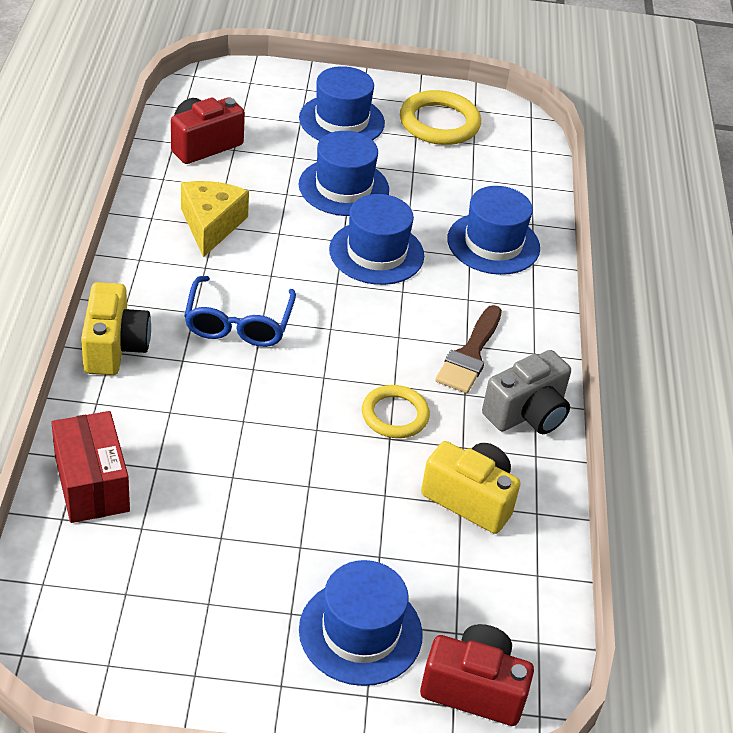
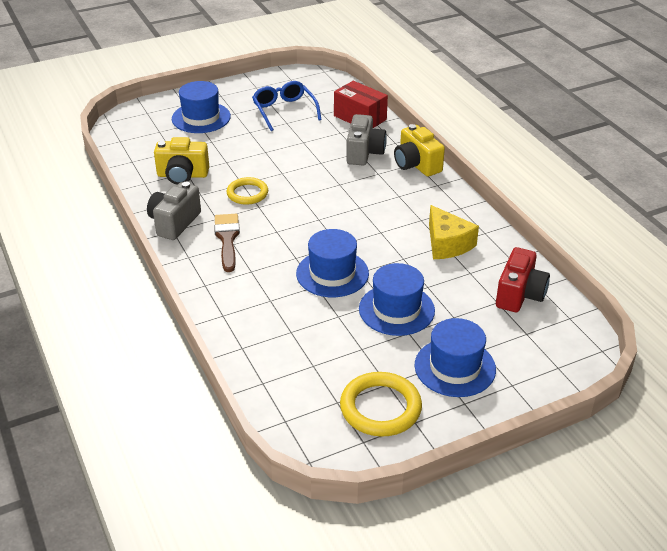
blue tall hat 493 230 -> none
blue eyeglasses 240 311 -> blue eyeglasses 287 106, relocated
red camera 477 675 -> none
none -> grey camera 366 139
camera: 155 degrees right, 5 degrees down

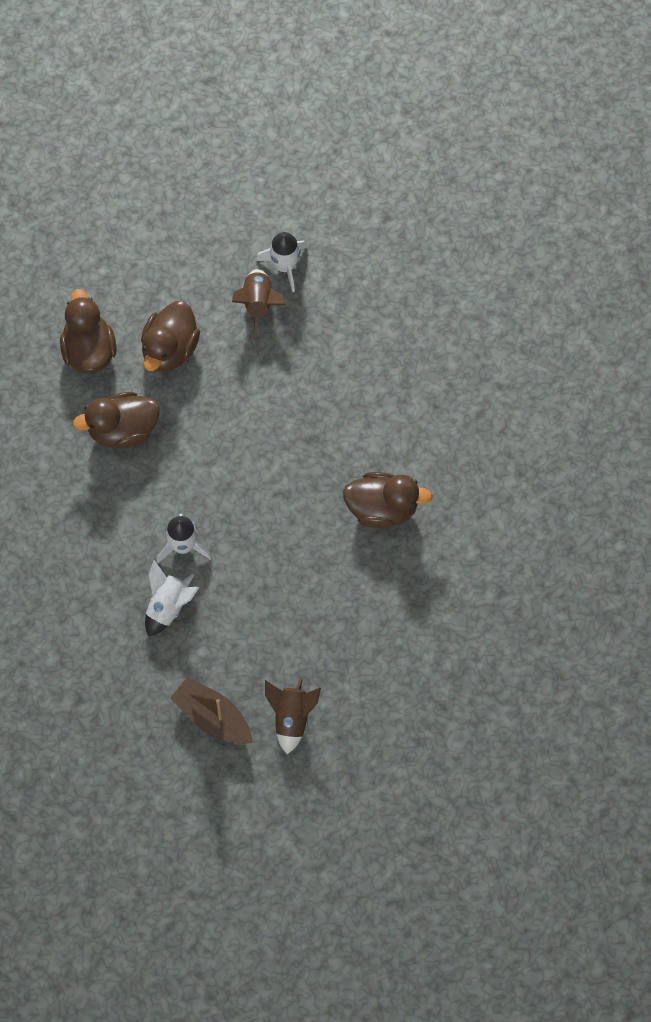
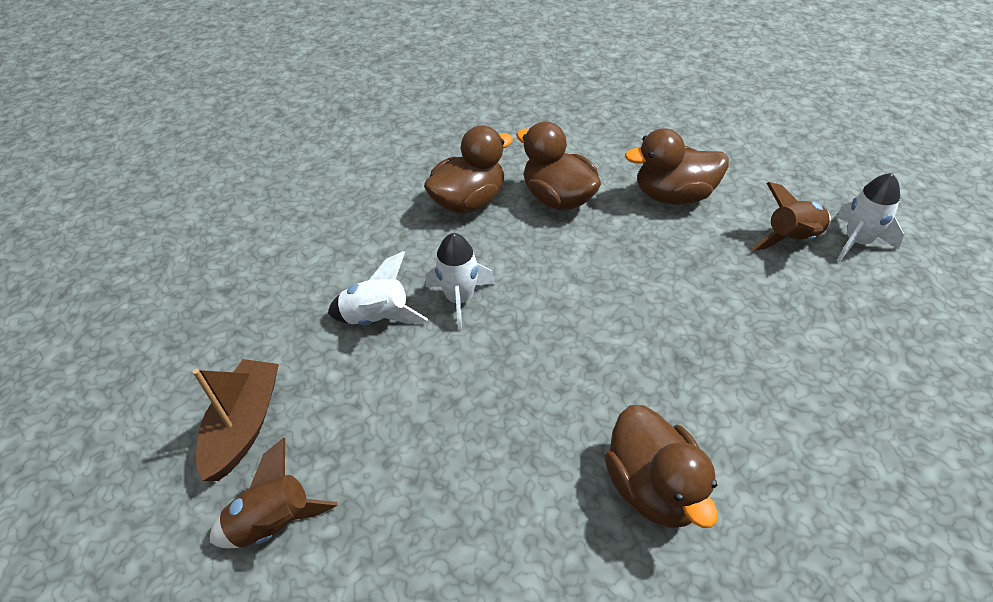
russet rubber duck 88 331 -> russet rubber duck 468 169, relocated
camera: 65 degrees right, 20 degrees down

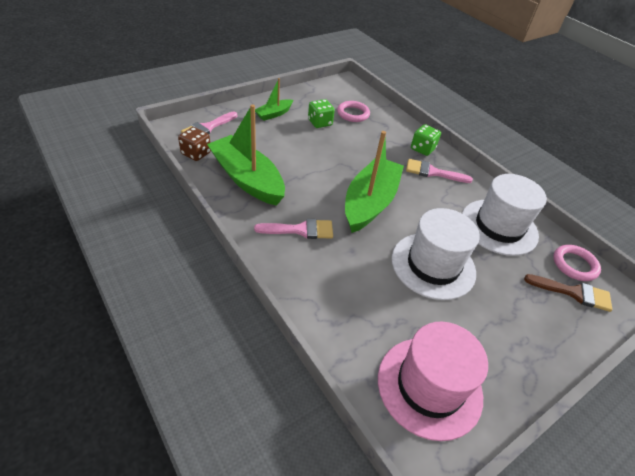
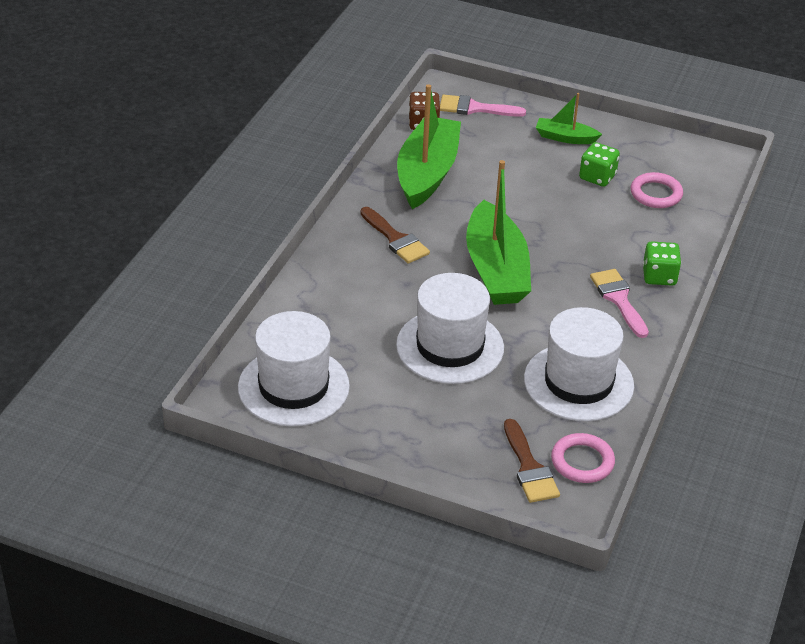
emerald sailboat 374 182 -> emerald sailboat 498 232, 90 degrees clockwise
rosy paintbrush 293 229 -> russet paintbrush 395 235
rosy tall hat 433 381 -> snow-white tall hat 294 369
camera: 60 degrees right, 5 degrees down

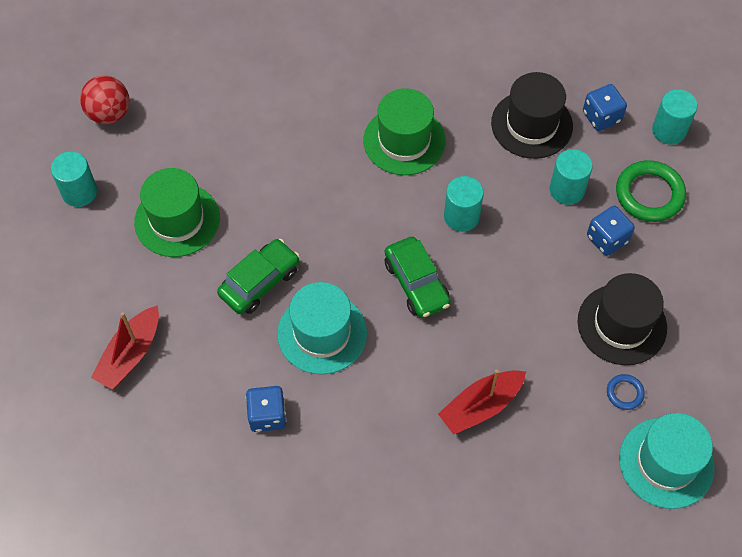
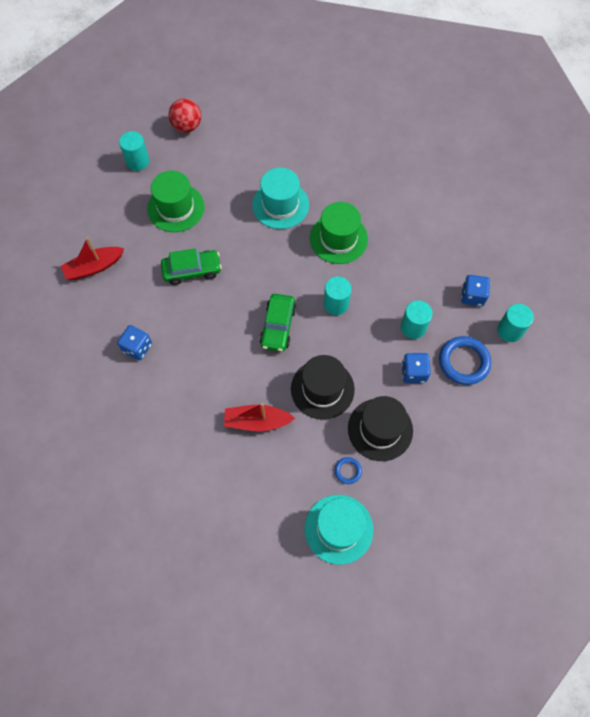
jet-black tall hat 532 115 -> jet-black tall hat 323 387, relocated
emerald torus 651 191 -> blue torus 465 360
aqua tall hat 322 328 -> aqua tall hat 280 198, relocated
camera: 35 degrees right, 5 degrees up

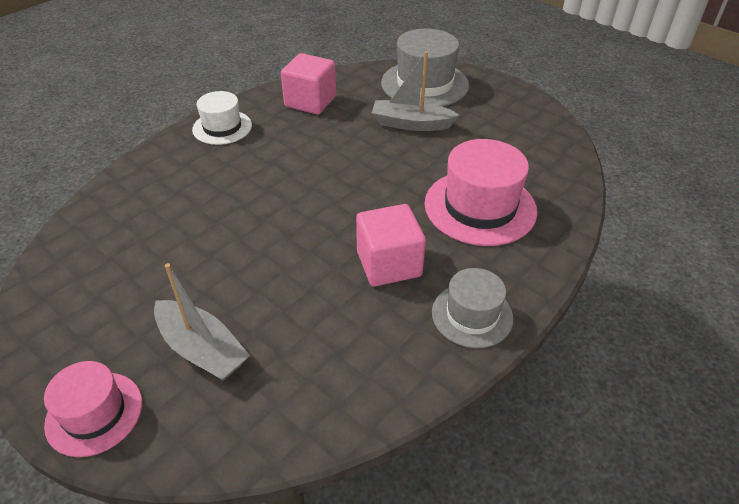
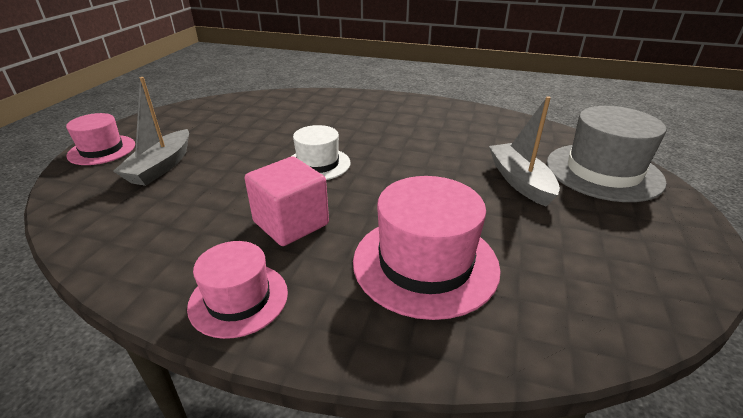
rosy solid cube 308 84 -> none
snow-white tall hat 222 118 -> snow-white tall hat 321 152, relocated
grey tall hat 472 308 -> rosy tall hat 237 290
camera: 65 degrees right, 10 degrees down

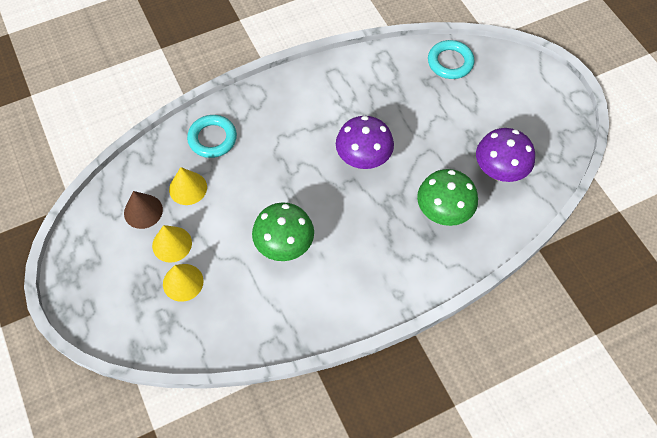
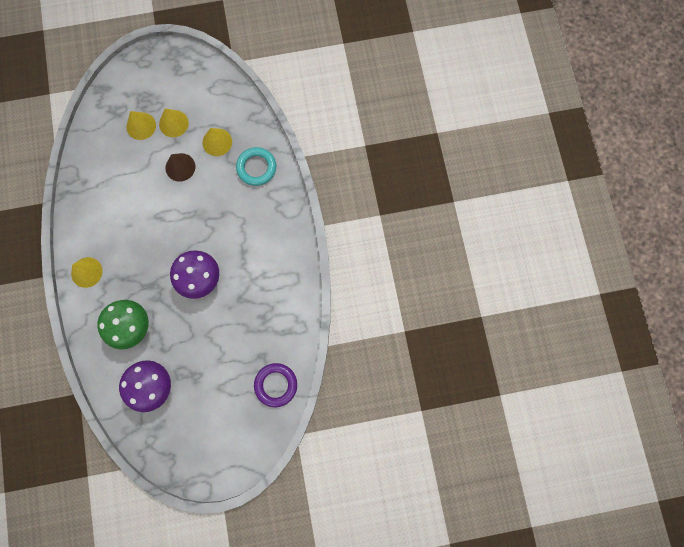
aqua torus 451 59 -> royal purple torus 275 385
russet cone 143 210 -> russet cone 180 167, relocated
emerald mushroom 283 231 -> none
none -> bright yellow cone 86 272
camera: 105 degrees right, 15 degrees up

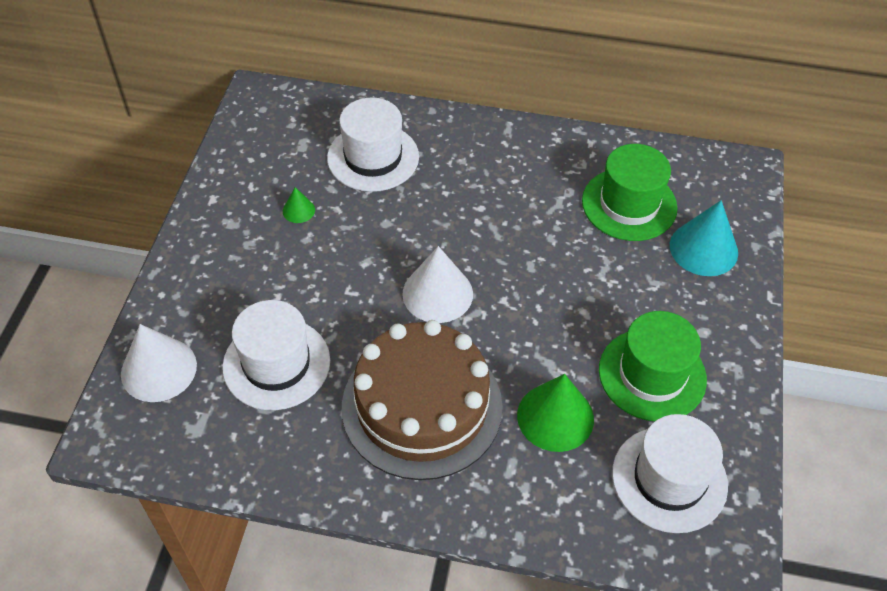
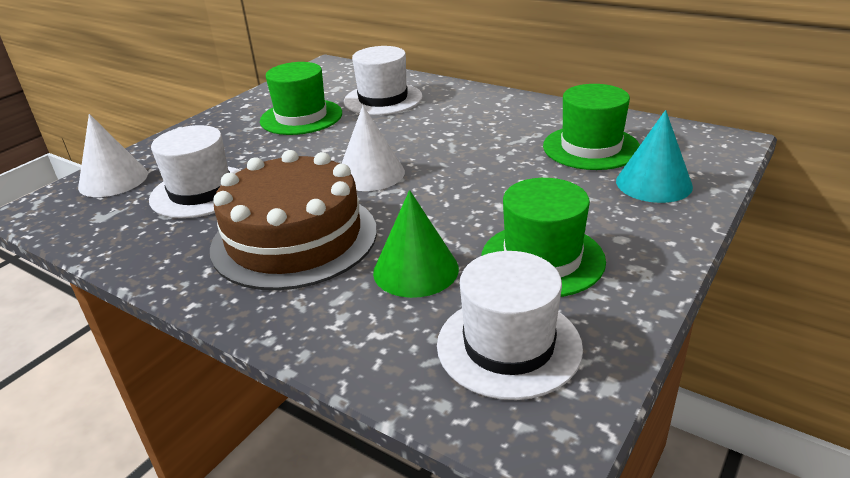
emerald cone 299 205 -> emerald tall hat 301 98
camera: 25 degrees right, 20 degrees down

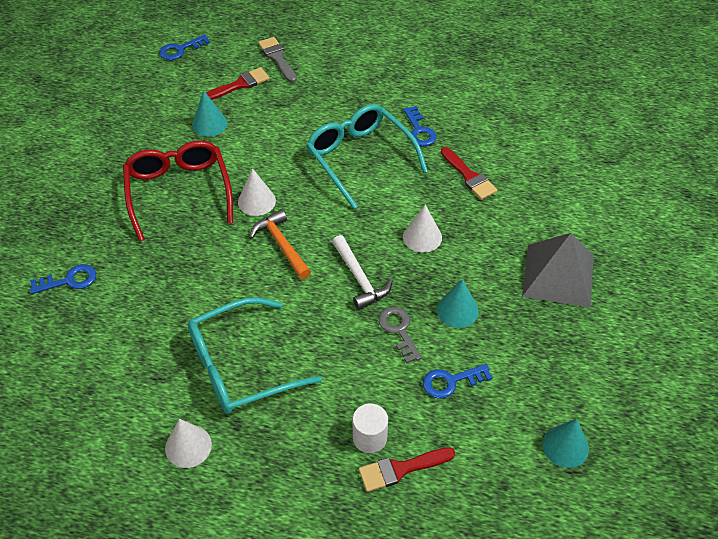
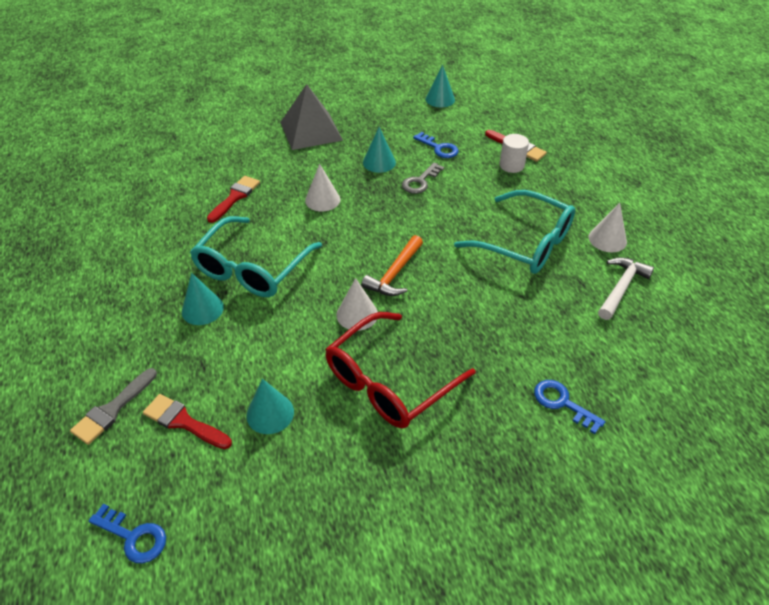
blue latchkey 420 126 -> none
snow-white claw hammer 362 272 -> snow-white claw hammer 626 288, relocated
none -> aqua cone 203 299
camera: 120 degrees left, 5 degrees down

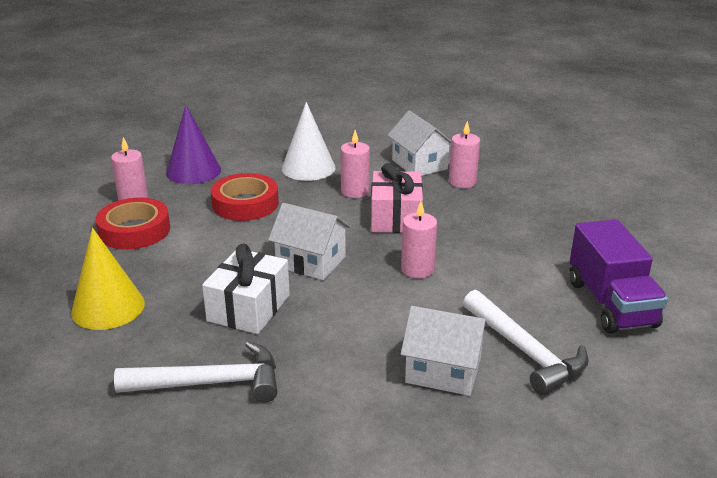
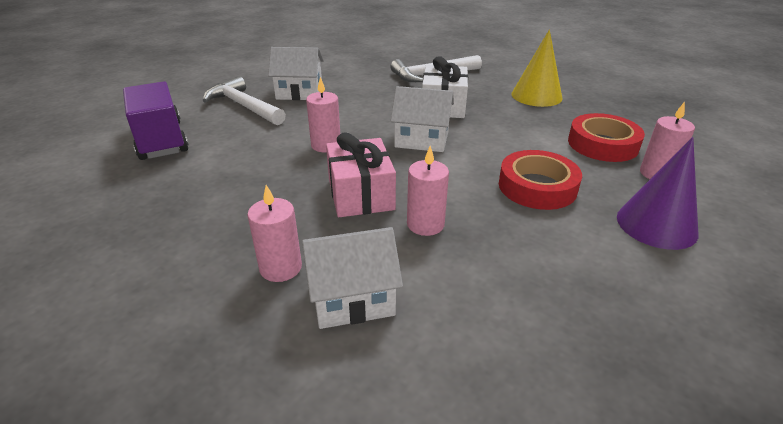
snow-white cone 308 141 -> none
snow-white toy house 419 143 -> snow-white toy house 352 278, 60 degrees counterclockwise
camera: 165 degrees right, 5 degrees up

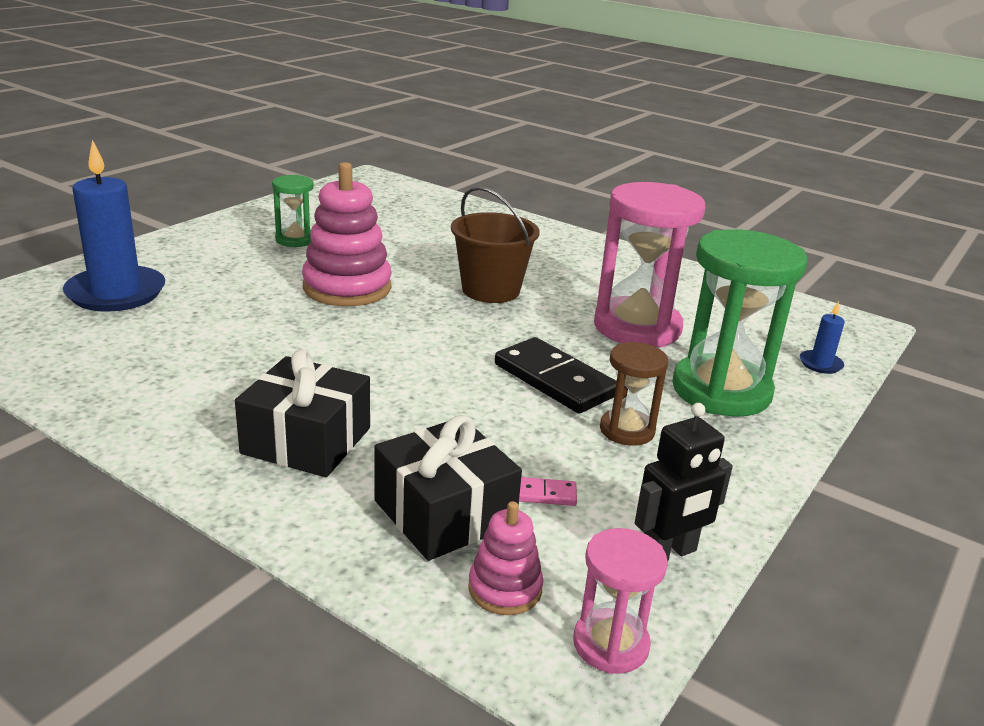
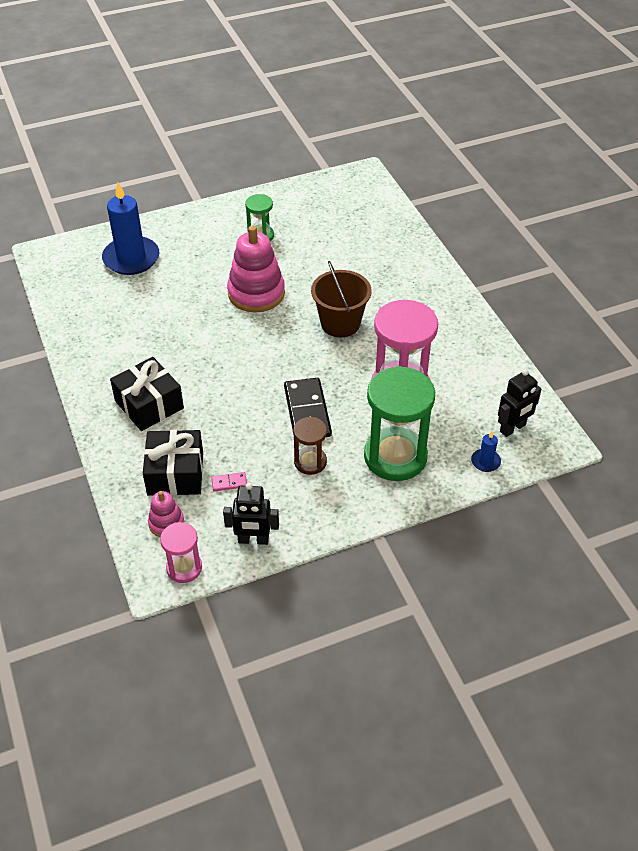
rosy domino 548 491 -> rosy domino 229 481, 45 degrees counterclockwise
none -> jet-black toy robot 520 403
camera: 35 degrees right, 20 degrees up

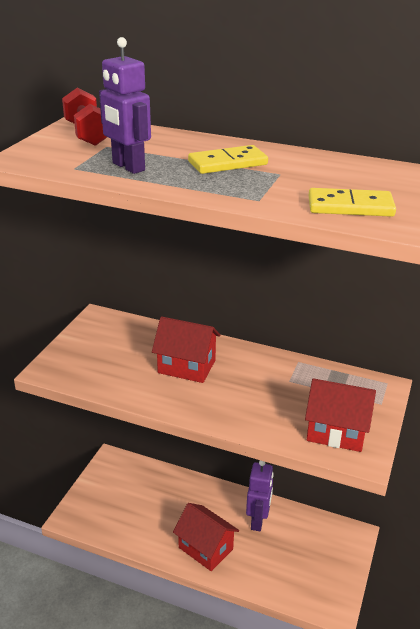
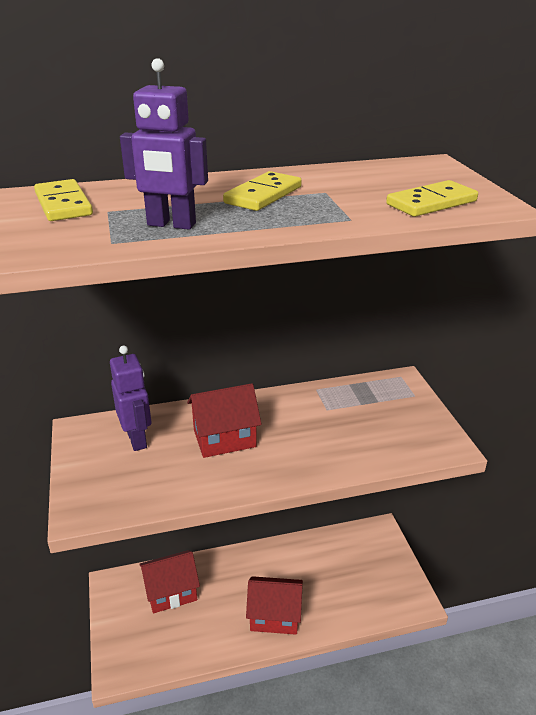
red free weight 84 117 -> bright yellow domino 63 200
red toy house 340 415 -> red toy house 170 581, relocated
royal purple toy robot 260 495 -> royal purple toy robot 130 398, relocated
camera: 35 degrees left, 0 degrees up

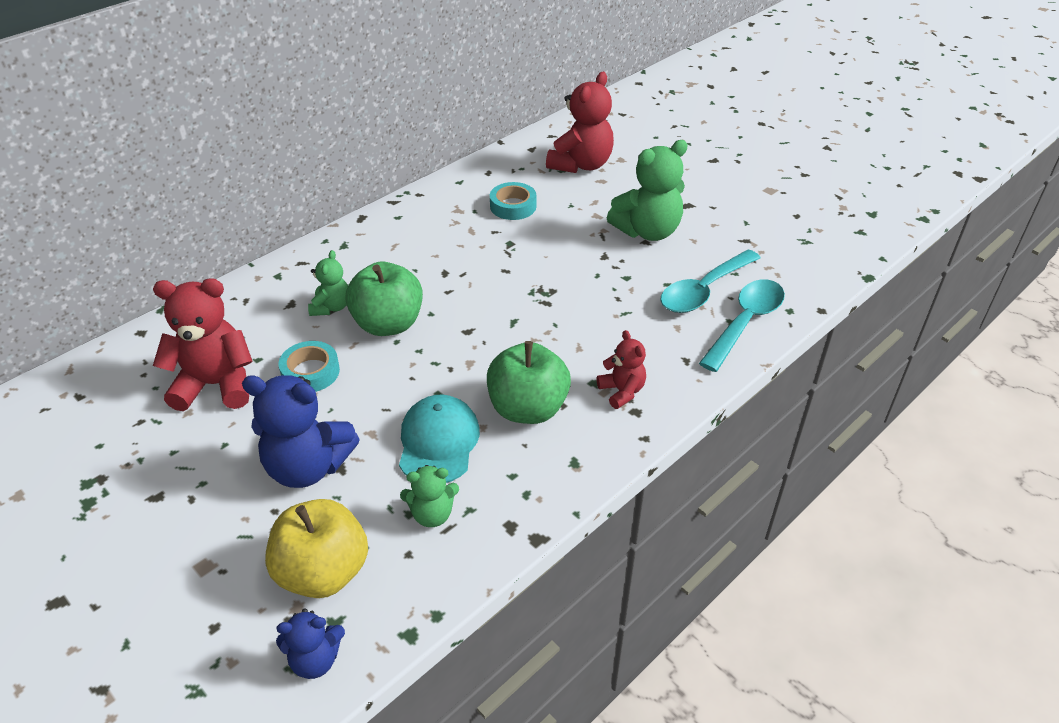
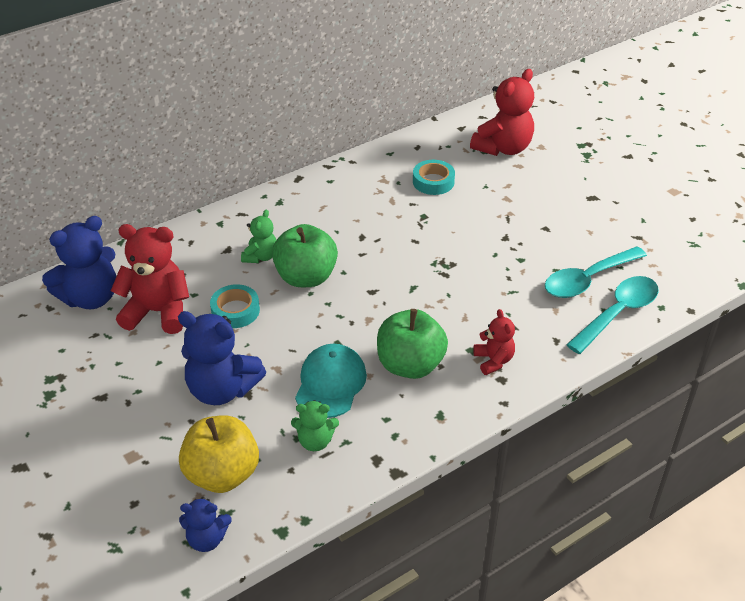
emerald teddy bear 647 190 -> none
none -> blue teddy bear 79 262
camera: 10 degrees right, 0 degrees up

